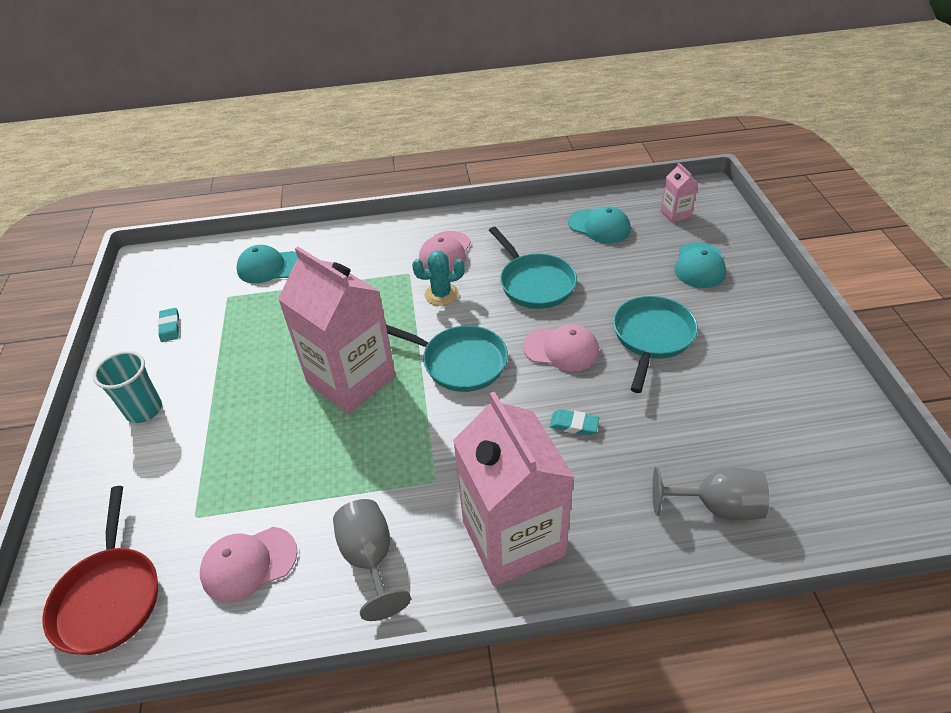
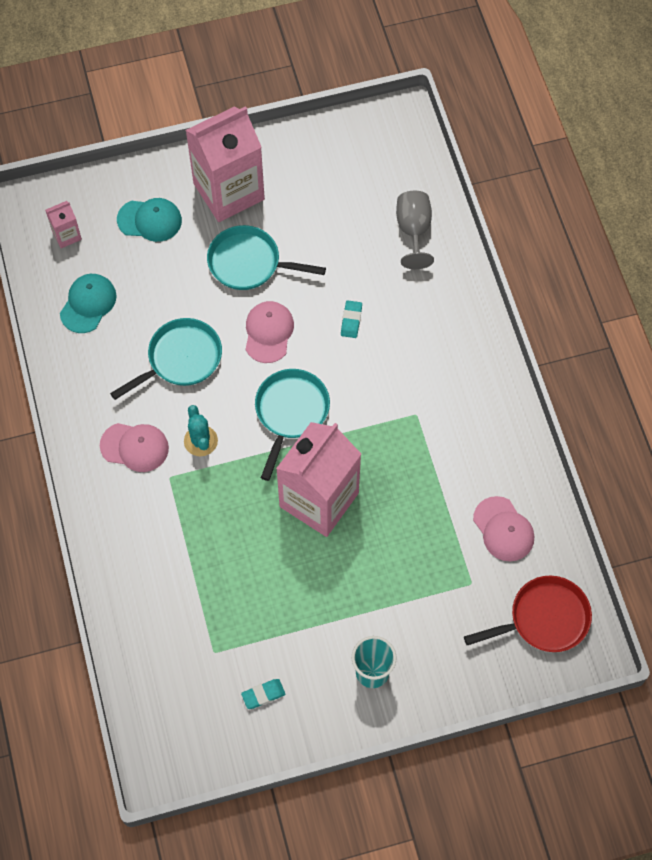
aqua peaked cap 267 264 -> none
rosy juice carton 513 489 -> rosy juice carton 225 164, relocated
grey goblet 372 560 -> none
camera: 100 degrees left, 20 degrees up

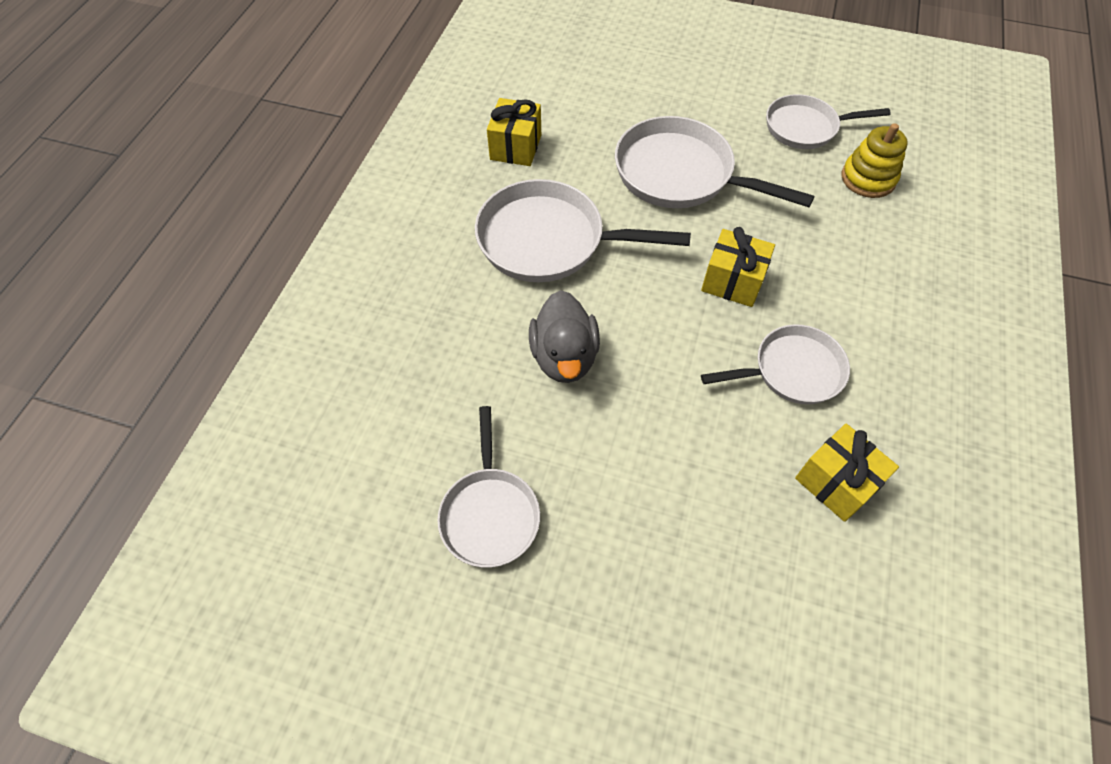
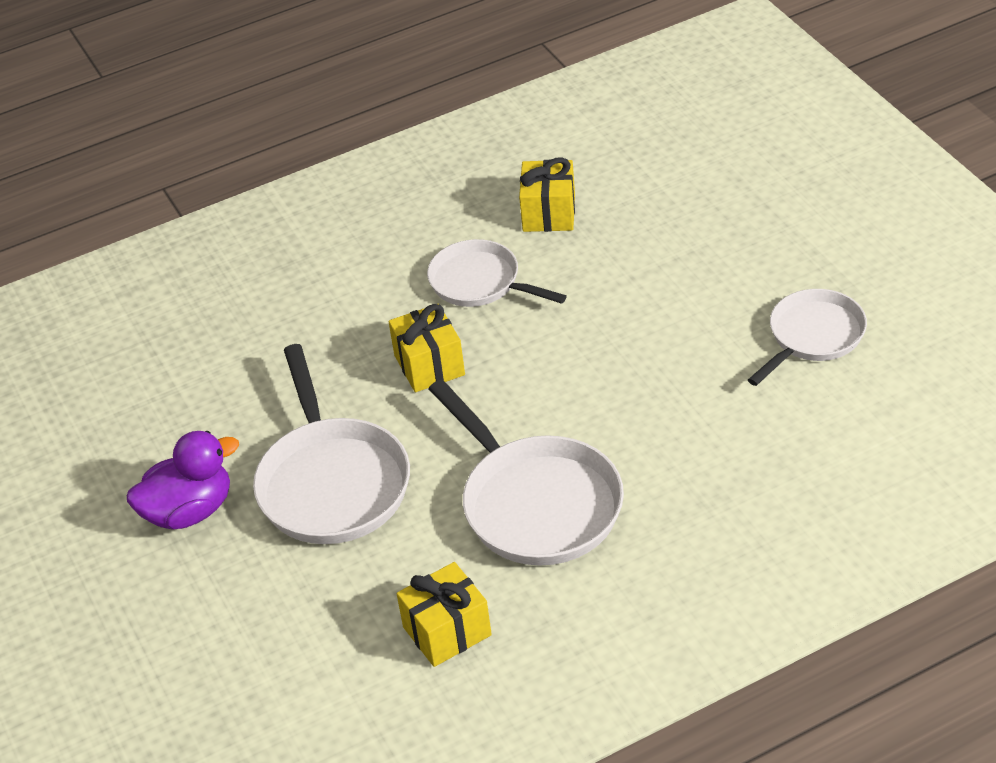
snow-white frying pan 828 121 -> none
bright yellow stacking toy 875 160 -> none
grey rubber duck 564 336 -> none
none -> royal purple rubber duck 183 480
camera: 130 degrees left, 15 degrees down

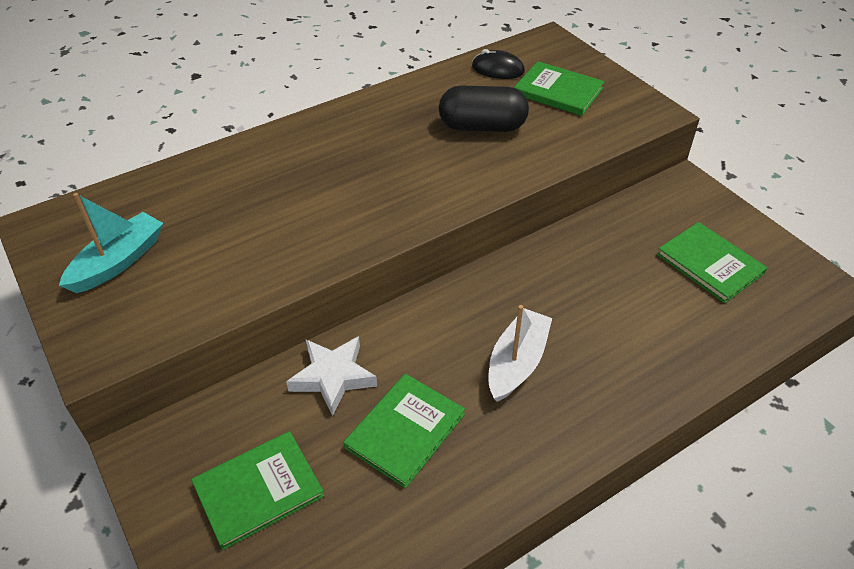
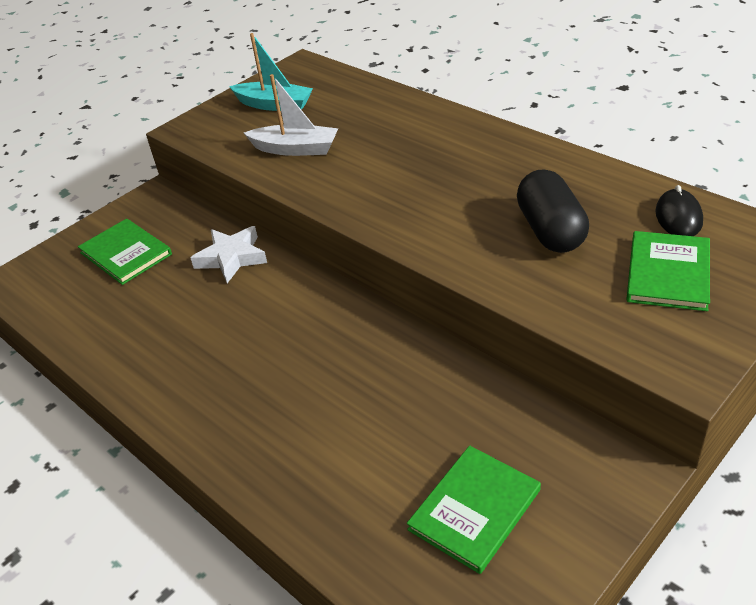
snow-white sailboat 520 353 -> snow-white sailboat 291 115, relocated
emerald book 404 431 -> none
camera: 80 degrees right, 5 degrees down

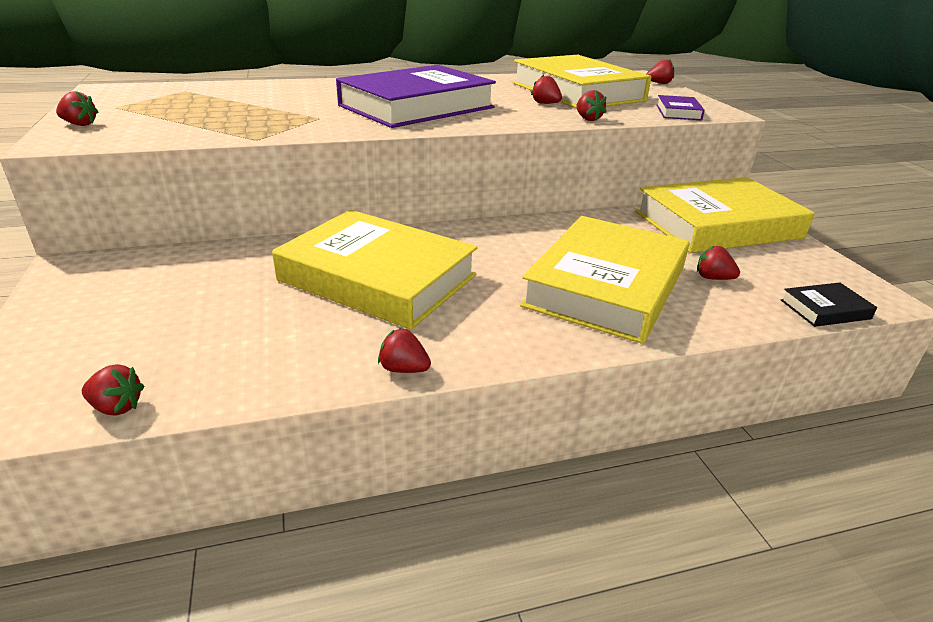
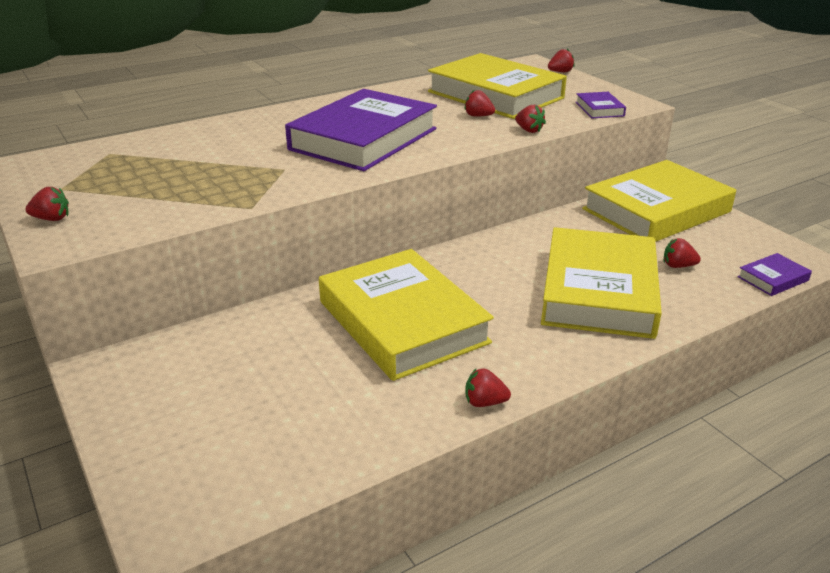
bright yellow book 375 270 -> bright yellow book 406 315, 45 degrees clockwise
jet-black book 829 304 -> royal purple book 774 274
red strawberry 113 389 -> none
camera: 15 degrees left, 0 degrees up

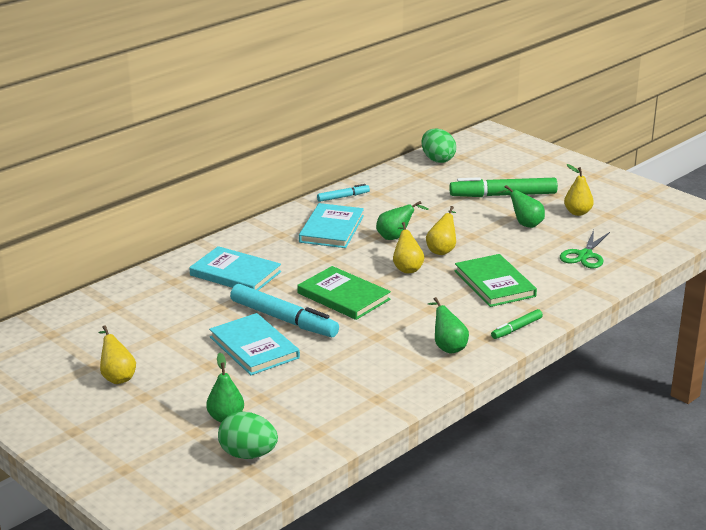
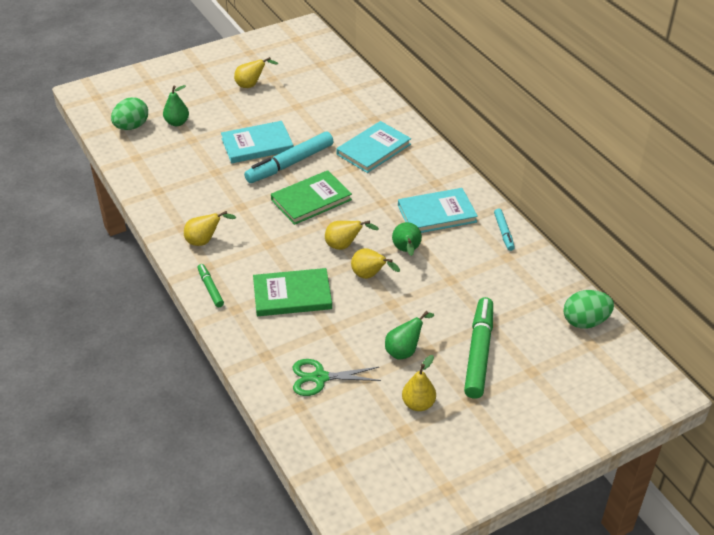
aqua book 331 225 -> aqua book 438 210, 45 degrees counterclockwise
emerald shears 585 249 -> emerald shears 337 377, 45 degrees counterclockwise
emerald toy pear 448 325 -> bright yellow toy pear 210 228
camera: 105 degrees right, 15 degrees up

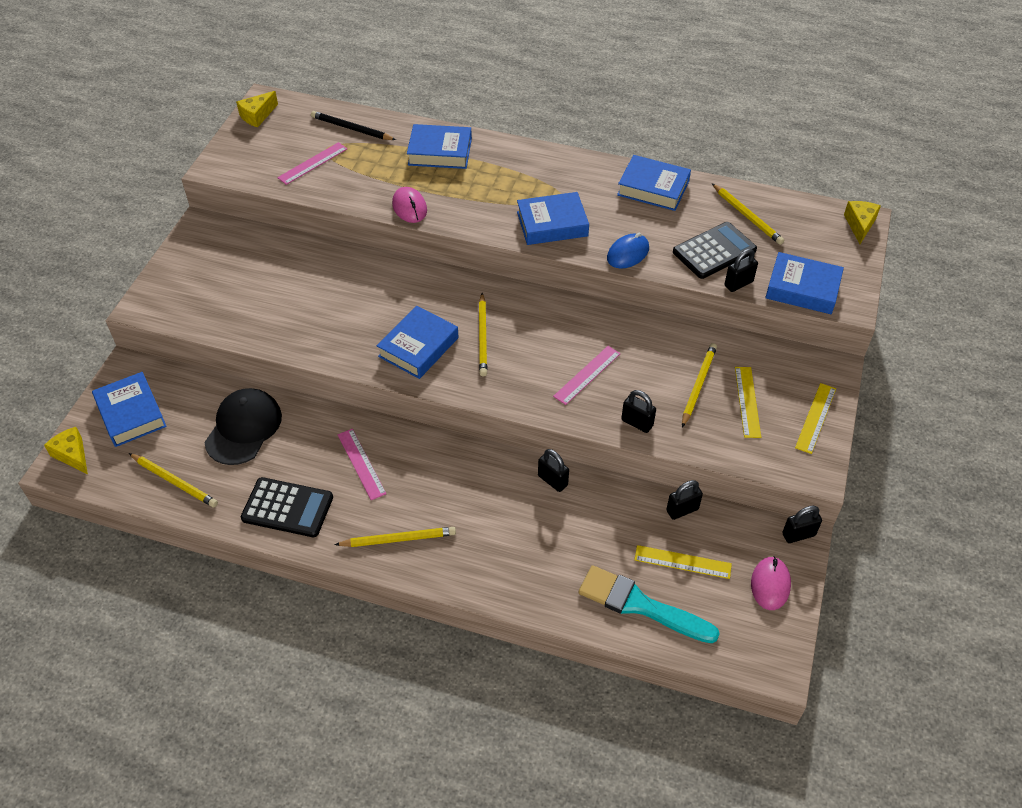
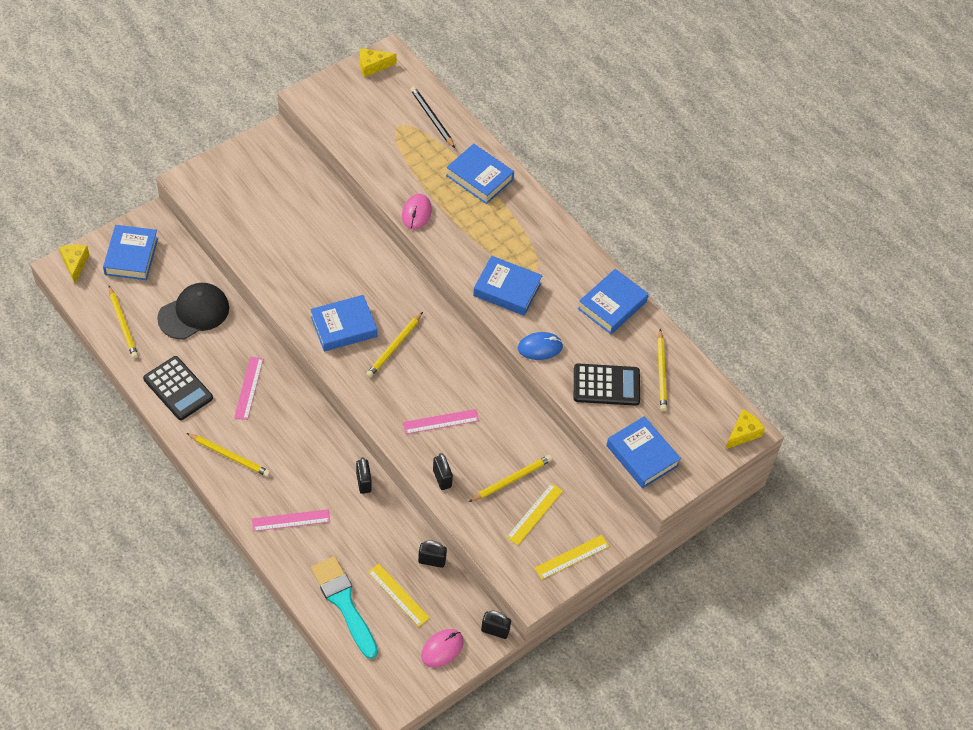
rosy straightedge 312 163 -> rosy straightedge 291 520, relocated
blue book 654 183 -> blue book 613 301, 75 degrees clockwise
jet-black lock 741 270 -> none
camera: 30 degrees right, 5 degrees up

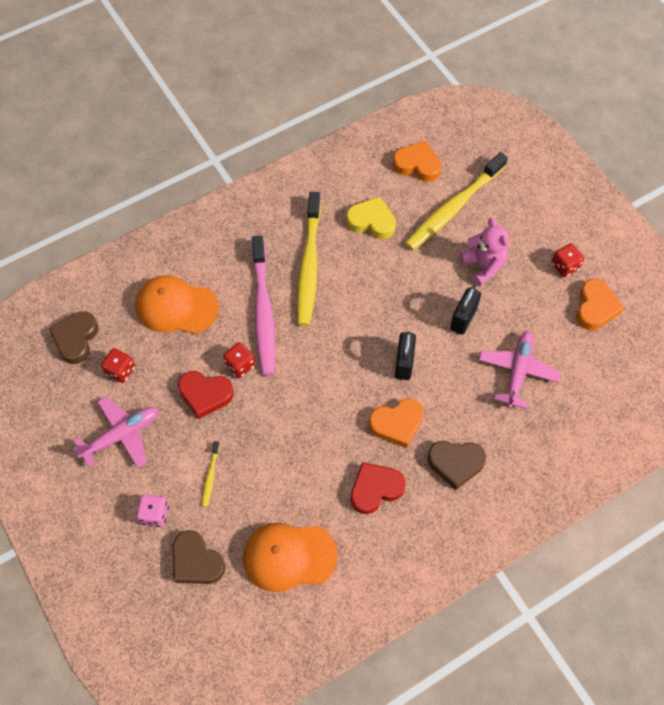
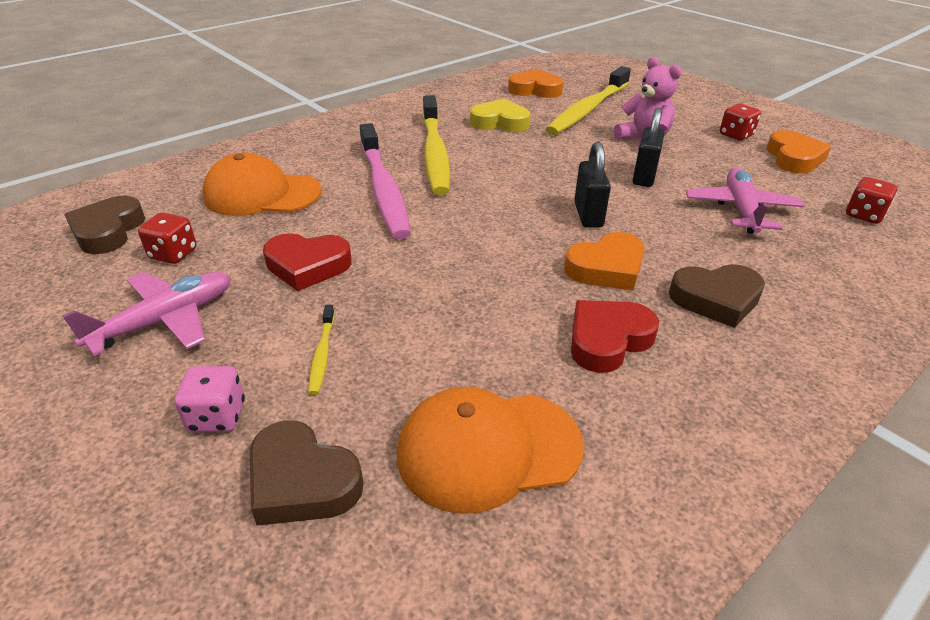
red dice 239 360 -> red dice 872 200, relocated
camera: 10 degrees left, 25 degrees down

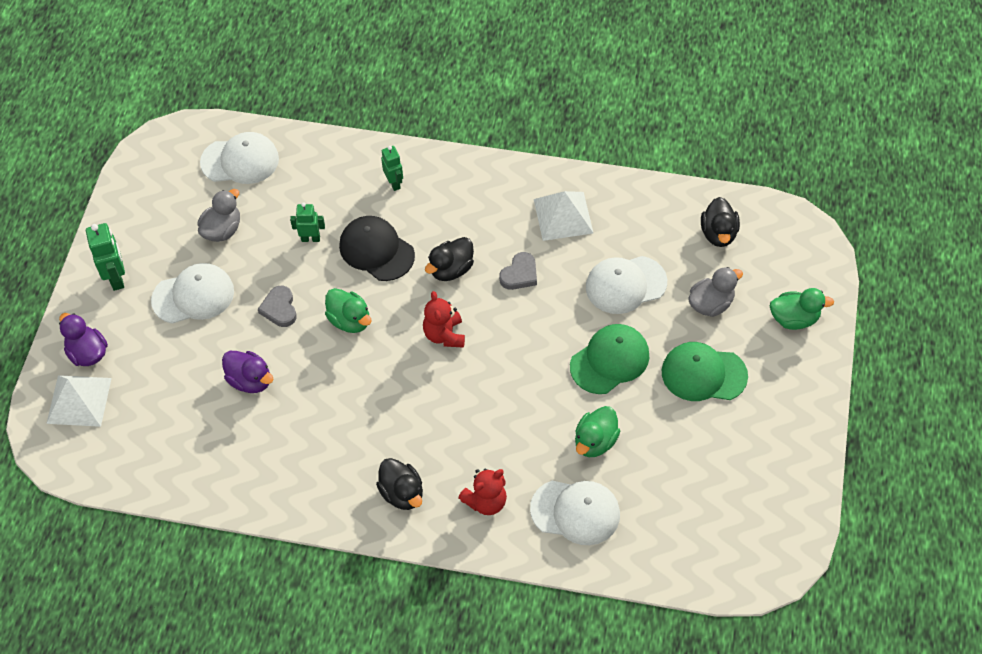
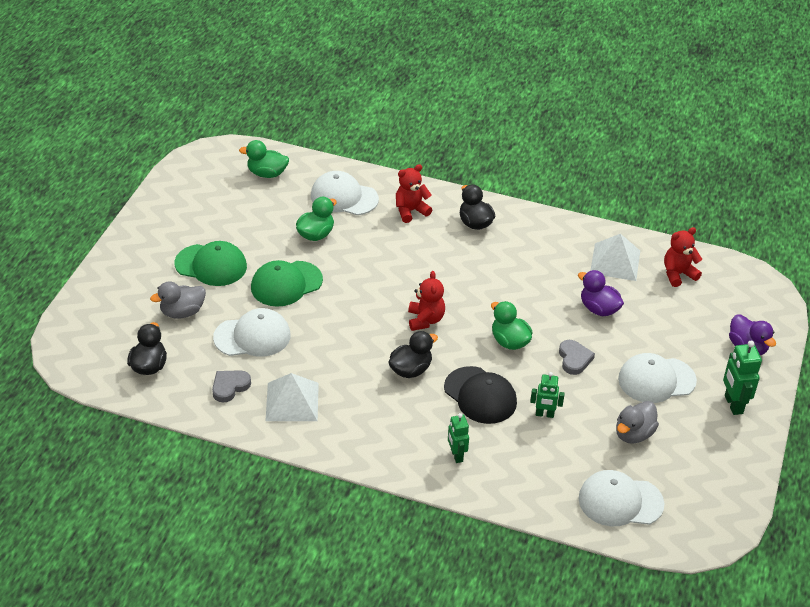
grey heart 518 271 -> grey heart 231 386, relocated
emerald rubber duck 802 309 -> emerald rubber duck 264 159, relocated
snow-white solid pyramid 79 401 -> snow-white solid pyramid 615 257, relocated
none -> red teddy bear 683 257
camera: 175 degrees left, 15 degrees down

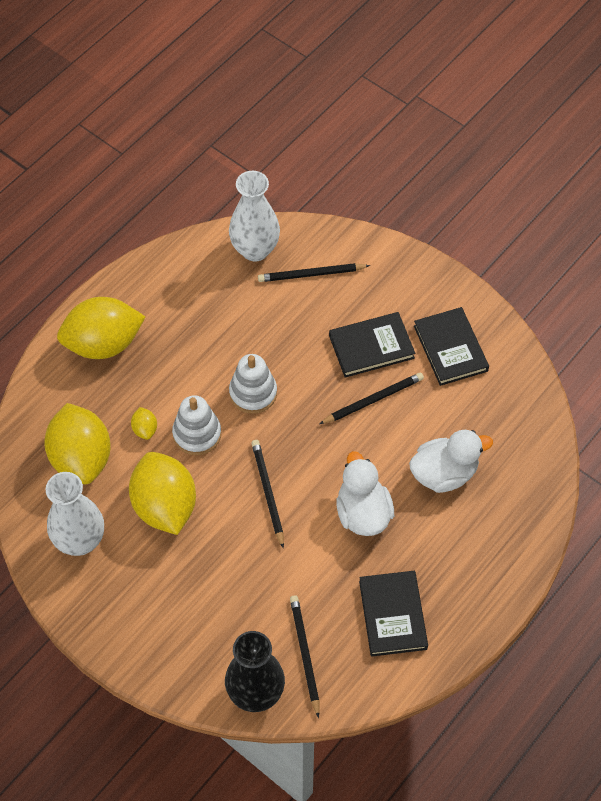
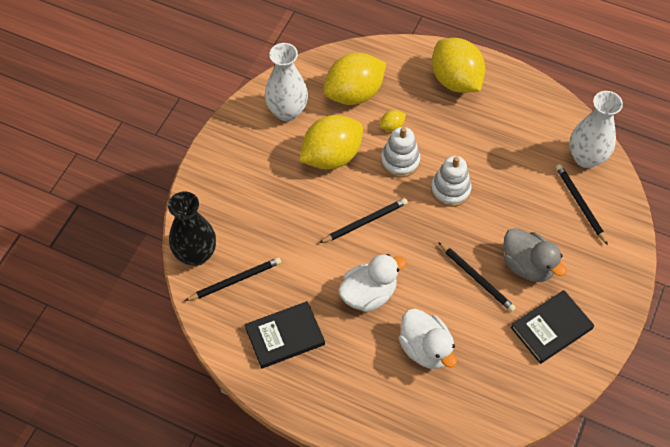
jet-black book 372 345 -> grey rubber duck 535 255
camera: 75 degrees right, 0 degrees up

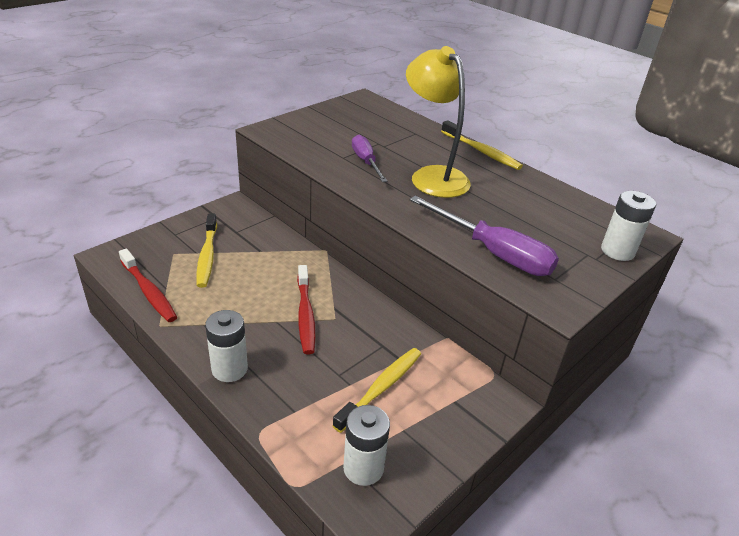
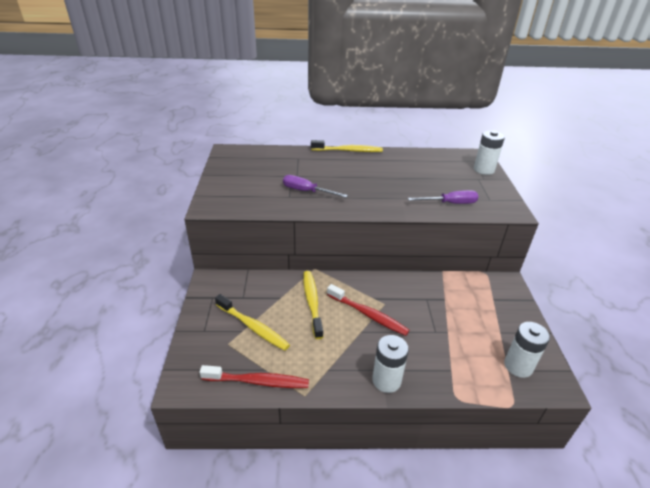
bright yellow desk lamp 438 122 -> none
royal purple flat screwdriver 484 236 -> royal purple flat screwdriver 443 197, x0.62
bright yellow toothbrush 376 390 -> bright yellow toothbrush 313 305, relocated
camera: 45 degrees left, 0 degrees up

